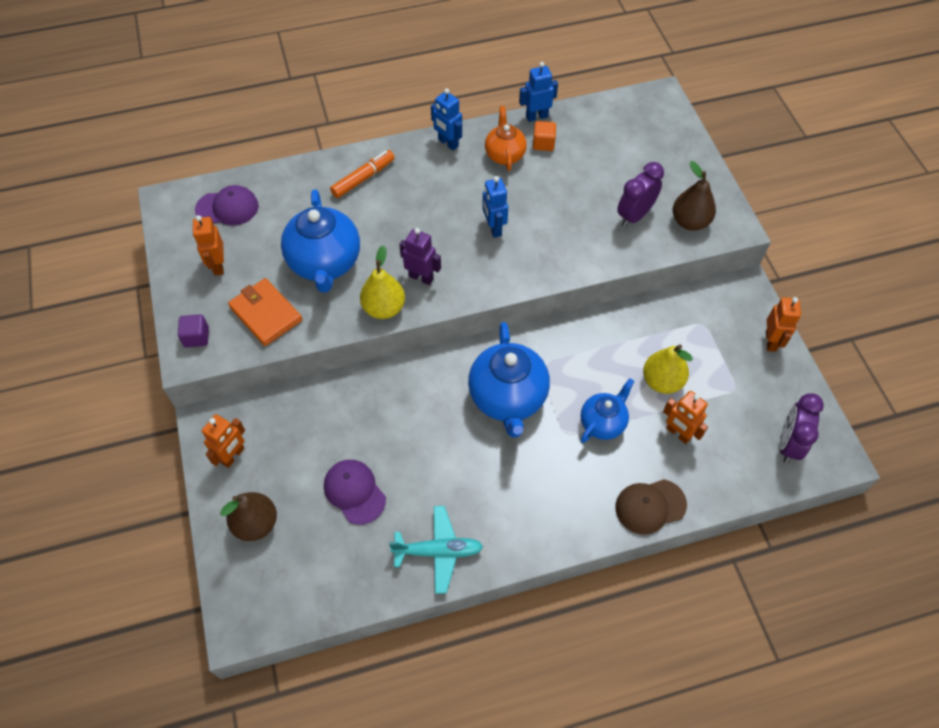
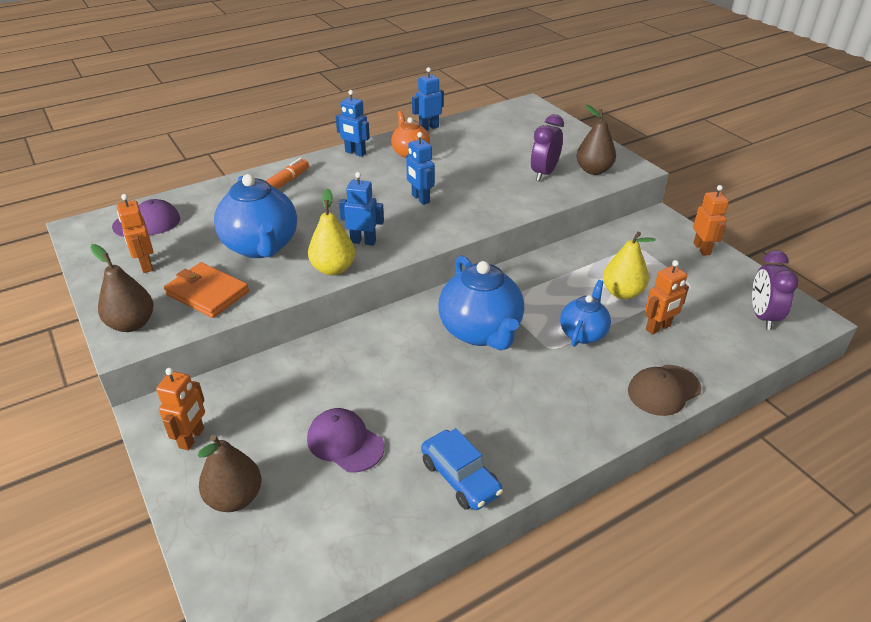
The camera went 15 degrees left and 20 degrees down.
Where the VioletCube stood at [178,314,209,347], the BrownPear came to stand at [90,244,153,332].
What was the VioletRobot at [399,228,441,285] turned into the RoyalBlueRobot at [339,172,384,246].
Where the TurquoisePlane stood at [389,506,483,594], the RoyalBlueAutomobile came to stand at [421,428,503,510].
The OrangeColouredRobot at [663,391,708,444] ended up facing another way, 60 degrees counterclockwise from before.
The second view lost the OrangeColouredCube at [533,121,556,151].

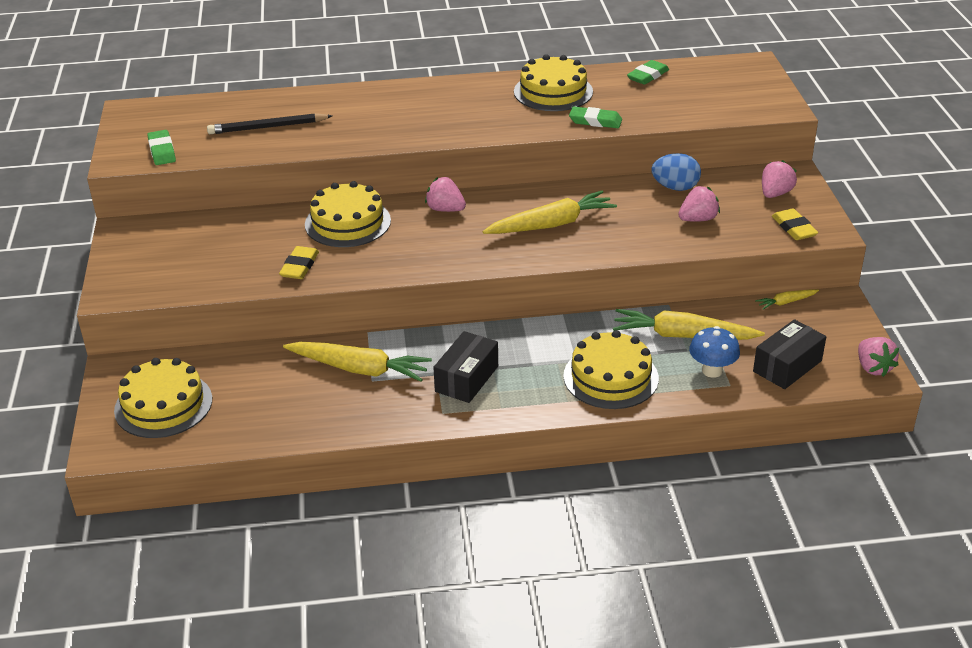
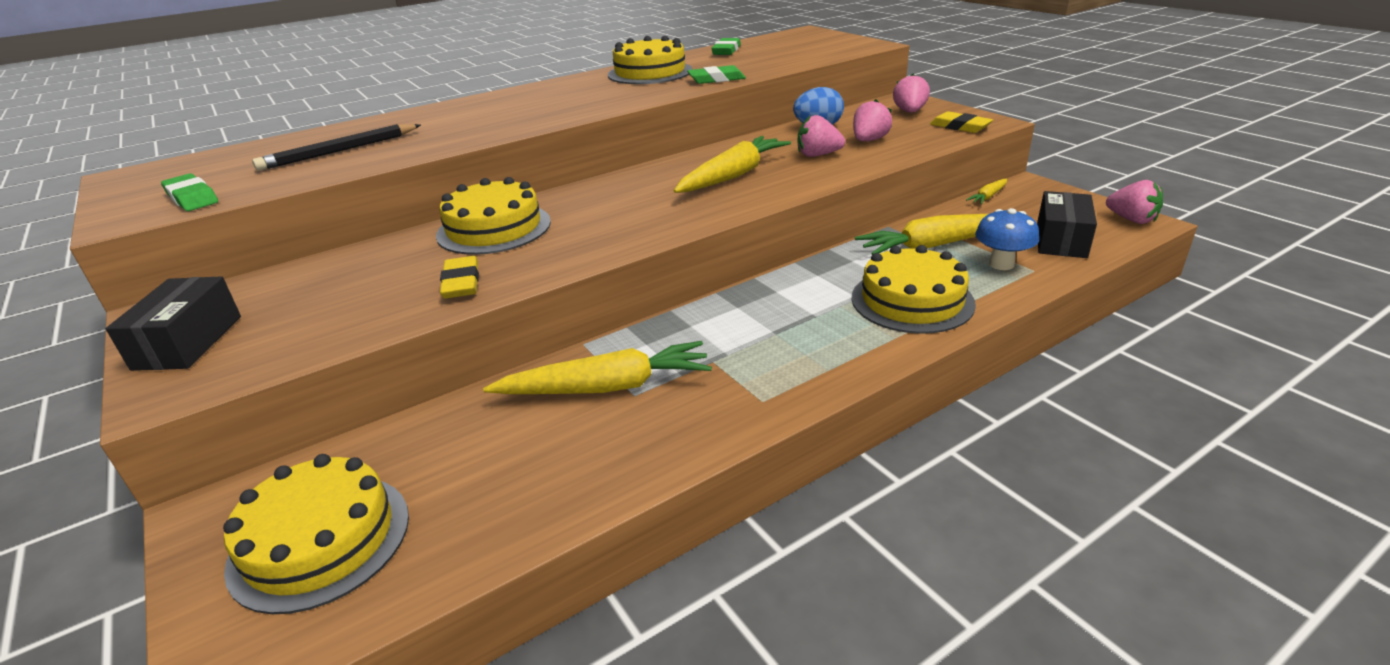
The camera went 25 degrees left and 5 degrees down.
The EbonyParcel ended up elsewhere, having gone from [433,331,498,403] to [106,276,241,371].
The RosyToyStrawberry ended up elsewhere, having gone from [425,177,466,212] to [798,115,845,157].

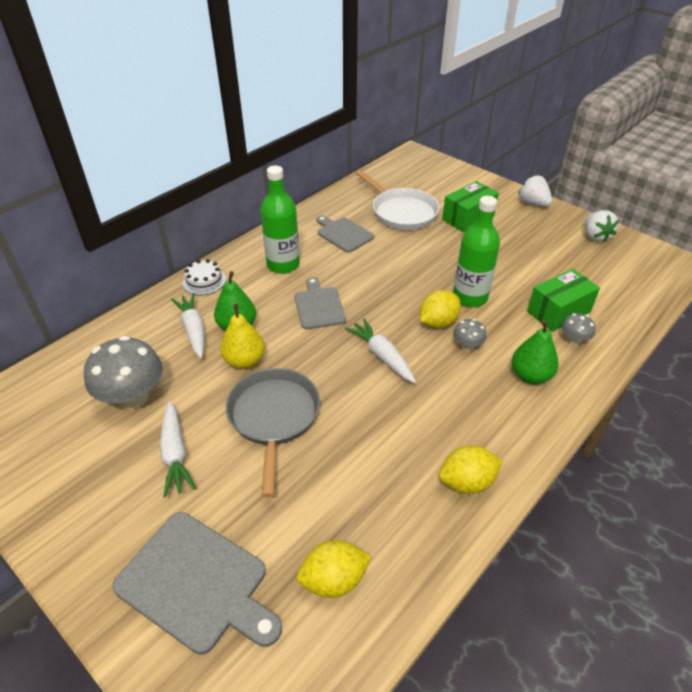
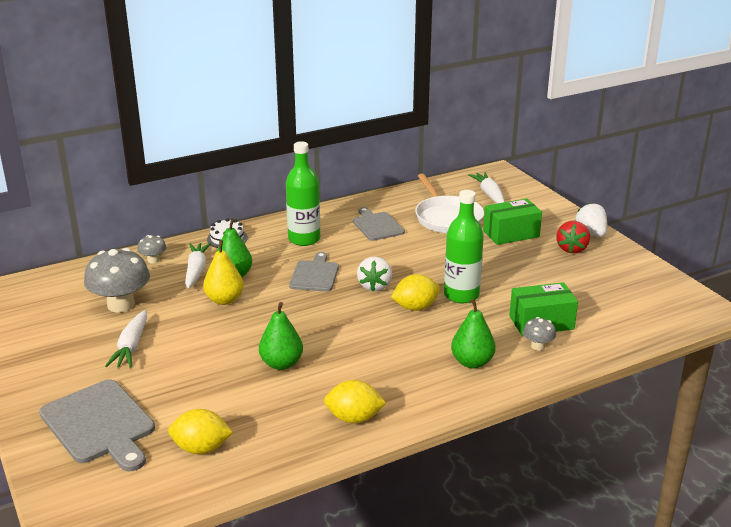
The camera went 20 degrees right and 15 degrees down.
The GreyMushroom ended up elsewhere, having gone from [453,319,486,351] to [137,235,167,264].
The second view gained the GreenPear at [259,302,303,370].
The WhiteToyStrawberry ended up elsewhere, having gone from [585,210,619,242] to [357,257,392,291].
The WhiteRootVegetable ended up elsewhere, having gone from [345,318,416,383] to [468,172,505,203].
The second view gained the RedToyStrawberry at [556,221,590,253].
The second view lost the GreyPan at [226,368,320,498].

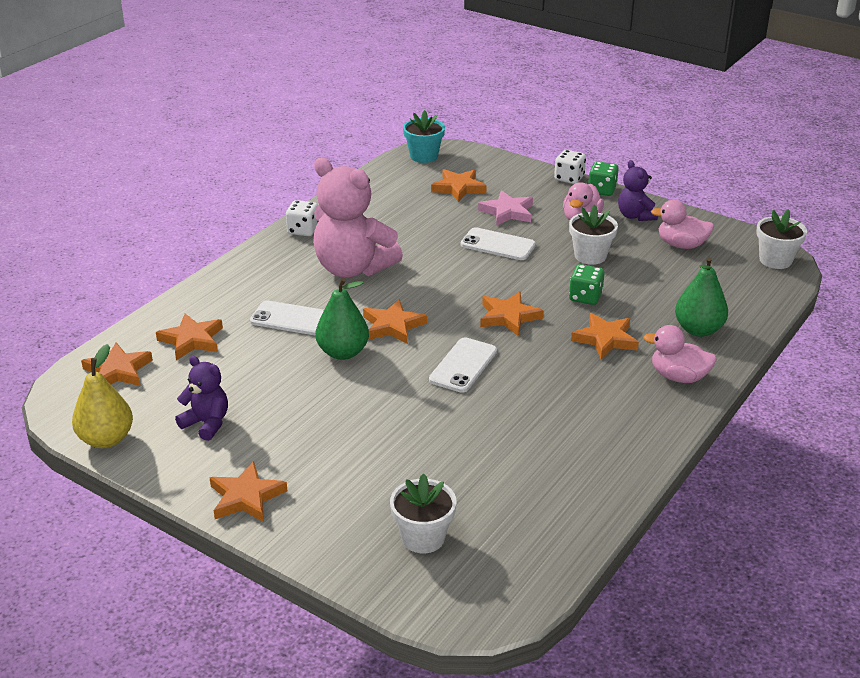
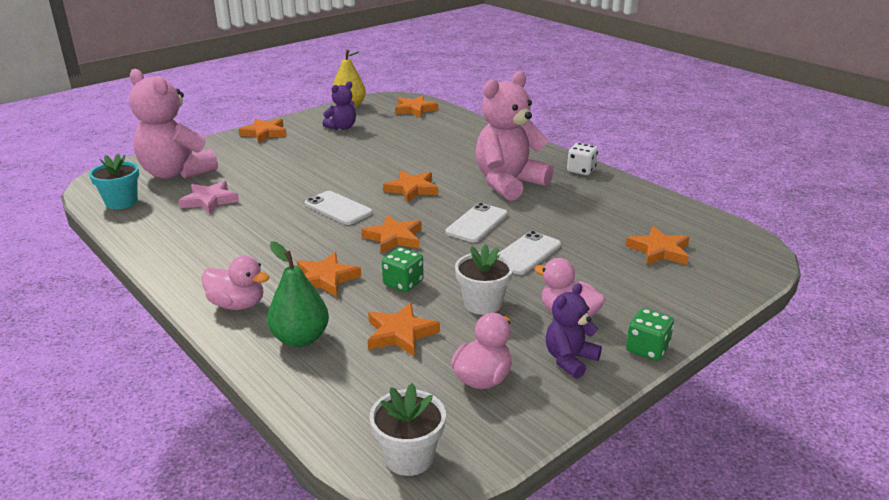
The camera went 105 degrees right and 5 degrees down.
The TurquoisePottedPlant ended up elsewhere, having gone from [403,110,445,163] to [89,154,139,209].
Where the WhitePottedPlant stood at [390,473,456,553], the RosyTeddy came to stand at [129,69,218,179].
The RosyStarShape ended up elsewhere, having gone from [478,190,533,226] to [179,181,239,214].
The RosyDuck at [643,325,717,383] ended up facing another way, 75 degrees clockwise from before.
The OrangeColouredStarShape ended up elsewhere, having gone from [156,314,223,360] to [368,303,440,356].
The WhitePhone ended up elsewhere, having gone from [250,300,324,336] to [445,203,508,242].
The VioletTeddy at [618,160,658,221] ended up facing another way, 45 degrees counterclockwise from before.
The second view lost the GreenPear at [316,277,369,360].
The second view lost the WhiteDice at [554,150,586,184].

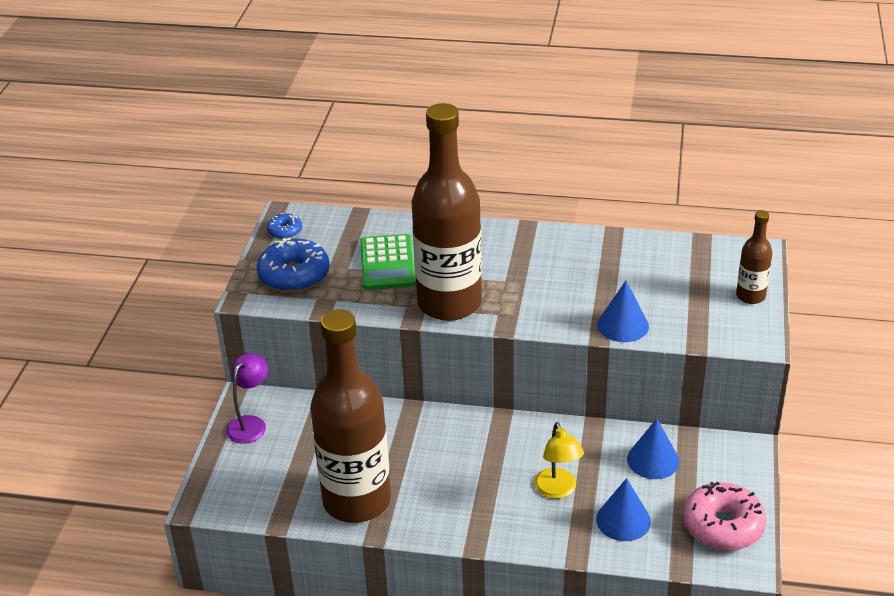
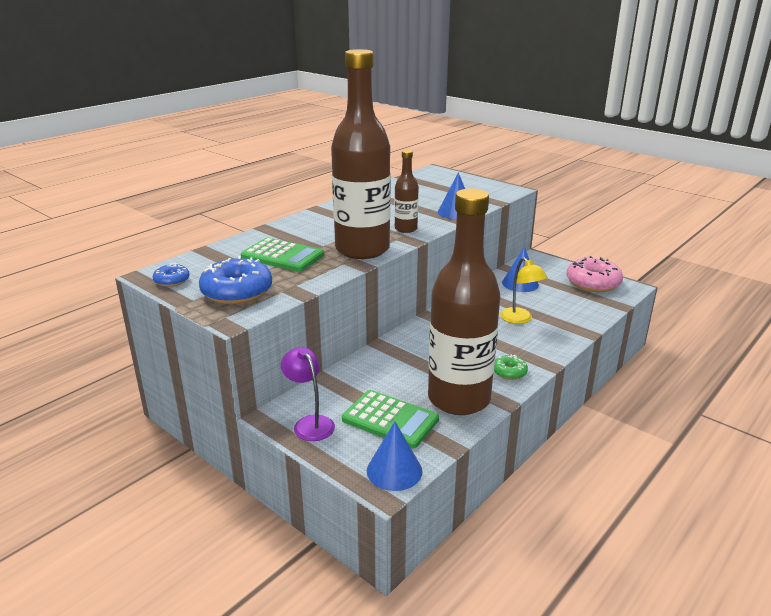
The camera went 60 degrees left and 10 degrees down.
The second view gained the GreenPocketCalculator at [342,390,439,449].
The RoyalBlueConeShape ended up elsewhere, having gone from [596,478,651,541] to [367,422,422,491].
The BrownFlask ended up elsewhere, having gone from [736,210,772,304] to [394,150,419,233].
The second view gained the GreenDonut at [494,354,528,380].
The GoldenReadingLamp at [534,422,584,499] ended up facing another way, 45 degrees clockwise from before.

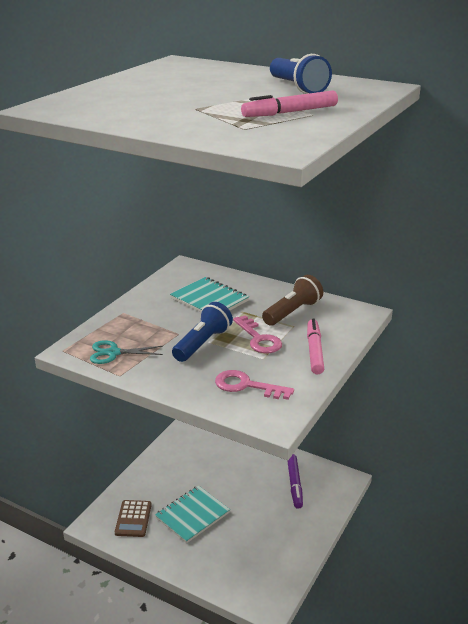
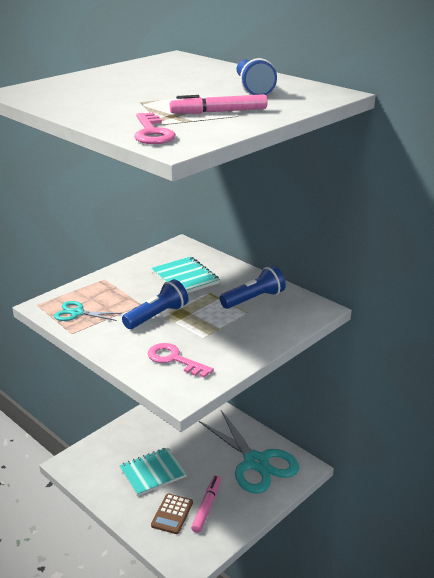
The camera went 15 degrees right and 0 degrees up.
The RosyKey ended up elsewhere, having gone from [233,315,282,353] to [134,113,176,144].
The BrownPocketCalculator ended up elsewhere, having gone from [115,500,152,537] to [151,493,193,534].
The RosyMarker ended up elsewhere, having gone from [307,318,324,375] to [191,475,221,533].
Where the VioletMarker stood at [287,454,303,509], the TurquoiseScissors came to stand at [199,410,299,494].
What was the BrownFlashlight at [262,275,323,326] turned into the RoyalBlueFlashlight at [220,266,286,309].

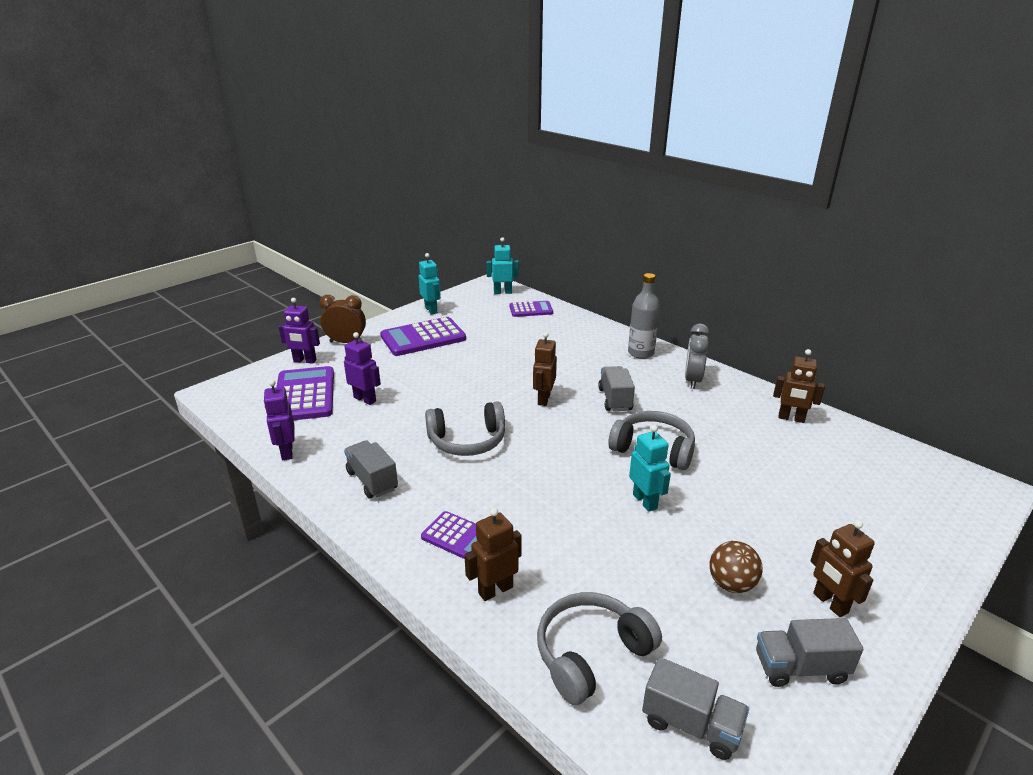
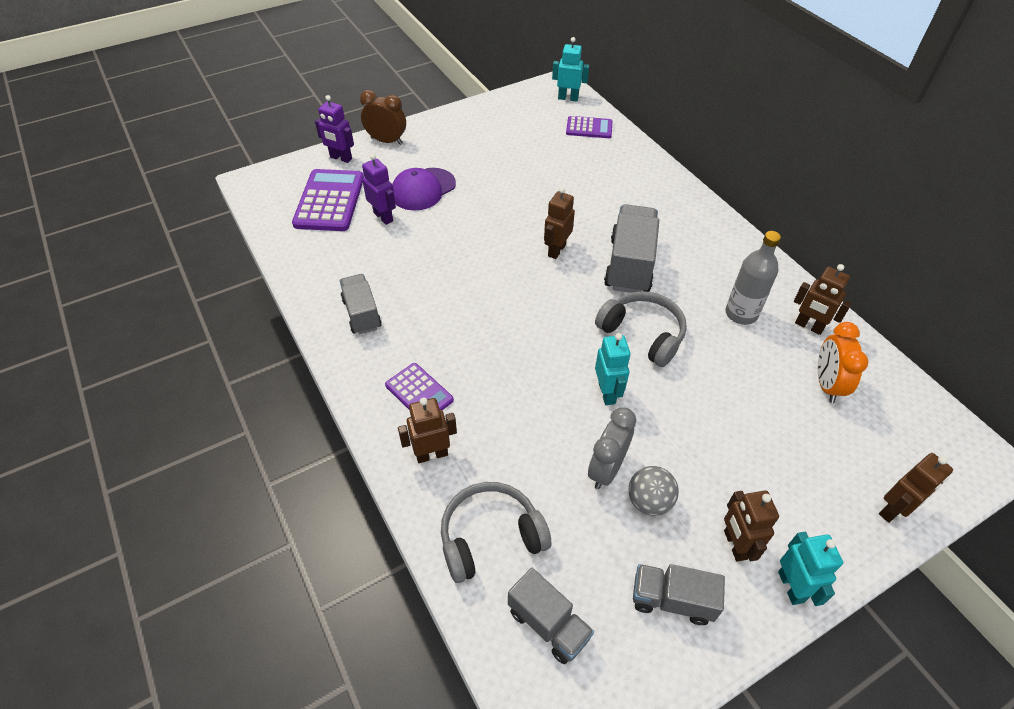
The camera went 15 degrees right and 20 degrees up.
The second view gained the VioletBaseballCap at [392,168,456,211].
The GreyAlarmClock ended up elsewhere, having gone from [685,324,709,389] to [588,407,636,489].
The size of the GreyToyTruck at [598,366,635,411] changed by a factor of 1.60.
What was the BrownPlayBall at [709,541,762,593] turned into the GreyPlayBall at [629,466,679,516].
The GreyFlask ended up elsewhere, having gone from [628,273,660,359] to [725,231,781,325].
The TurquoiseRobot ended up elsewhere, having gone from [419,253,441,315] to [778,532,843,606].
The second view gained the OrangeColouredAlarmClock at [818,322,868,403].
The second view gained the BrownRobot at [879,453,953,523].
The second view lost the VioletRobot at [263,380,295,460].
The second view lost the VioletPocketCalculator at [380,317,466,356].
The second view lost the GreyOverEarHeadphones at [425,401,505,456].

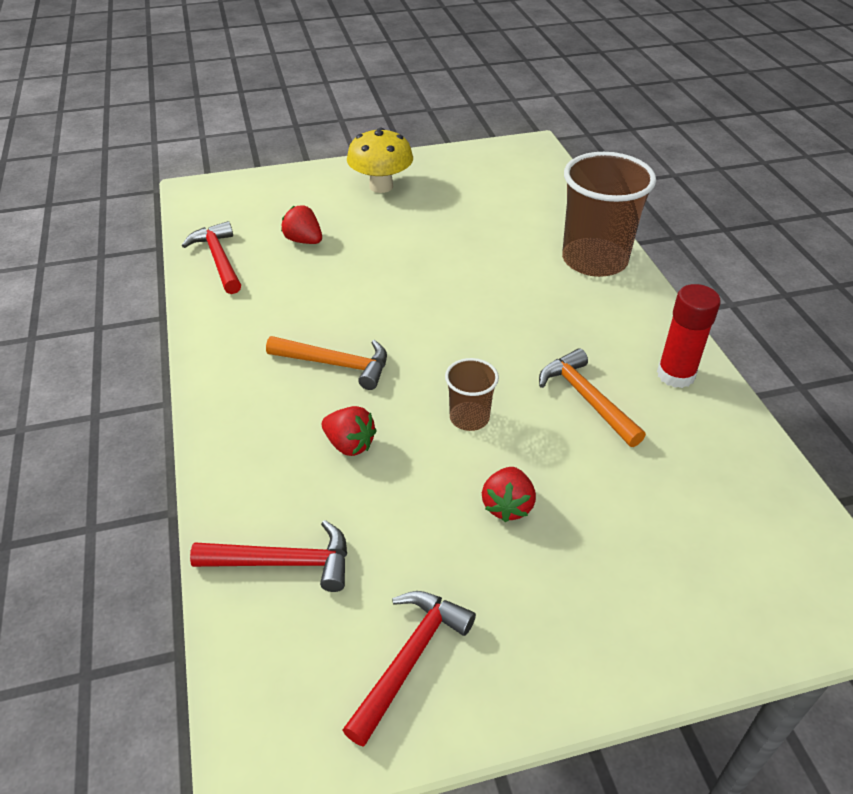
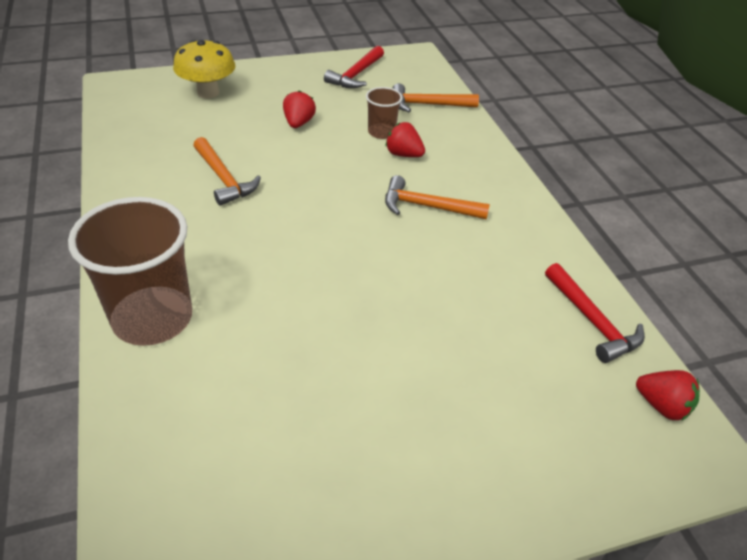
The camera went 175 degrees right and 0 degrees up.
The GoldenMushroom ended up elsewhere, having gone from [347,128,413,193] to [173,40,235,98].
The BrownBeaker ended up elsewhere, having gone from [445,358,499,431] to [366,87,403,139].
What was the RedClawHammer at [190,520,347,592] turned into the OrangeColouredClawHammer at [393,83,479,112].
The RedToyStrawberry ended up elsewhere, having gone from [281,205,322,244] to [636,370,700,420].
The second view lost the RedStickOfGlue at [657,284,721,388].

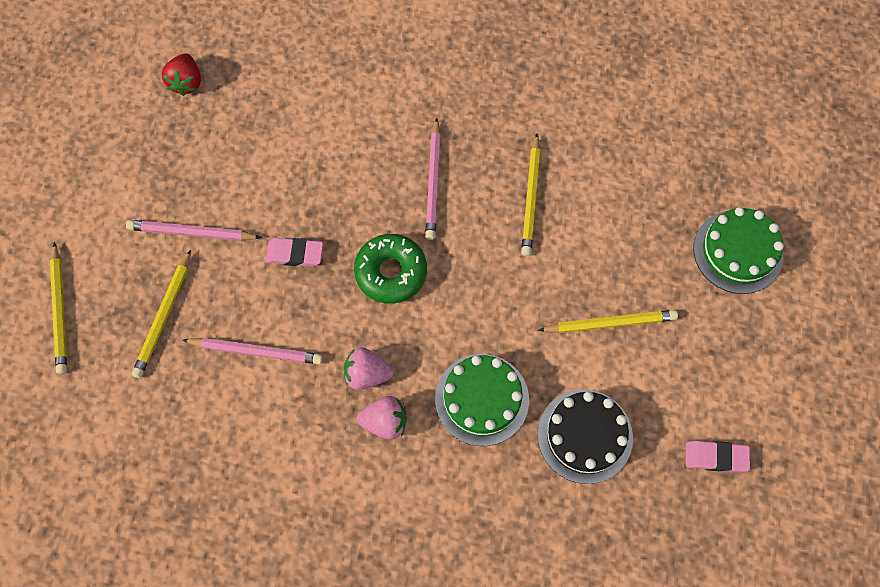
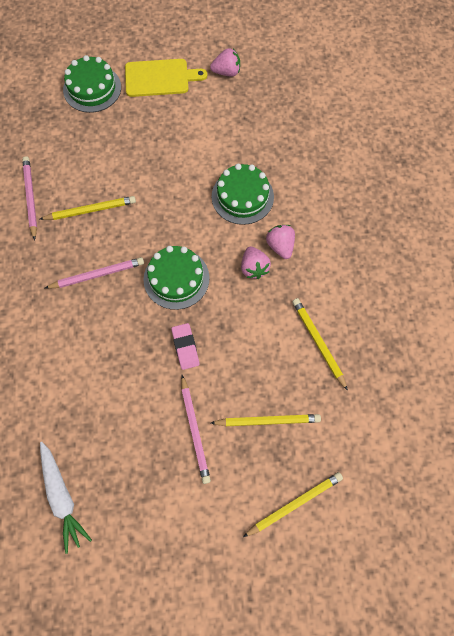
The camera went 110 degrees left and 0 degrees up.
The RosyWoodenPencil ended up elsewhere, having gone from [182,338,323,364] to [22,156,37,241].
Where the RedToyStrawberry stood at [162,53,201,96], the WhiteRootVegetable came to stand at [40,442,92,554].
The second view gained the GoldenChoppingBoard at [125,59,207,97].
Where the GreenDonut stood at [354,234,427,304], the GreenLayerCake came to stand at [144,246,210,310].
Where the RosyPencilEraser stood at [686,441,750,472], the RosyToyStrawberry came to stand at [210,48,240,77].
The GoldenWoodenPencil ended up elsewhere, having gone from [538,310,678,333] to [292,298,348,391].
The second view lost the EbonyLayerCake at [537,389,633,484].

